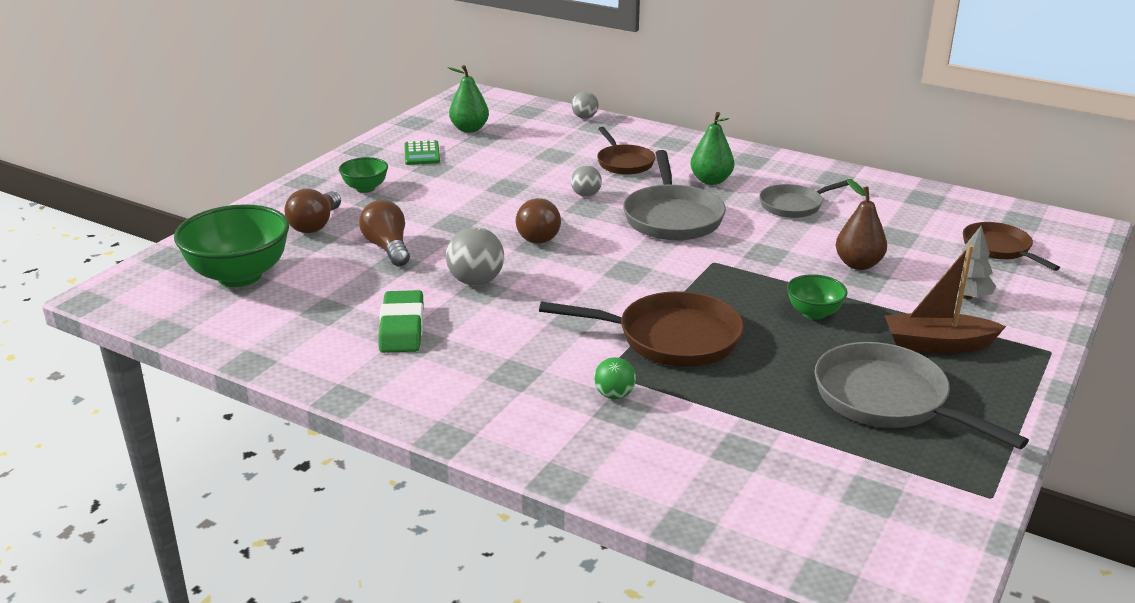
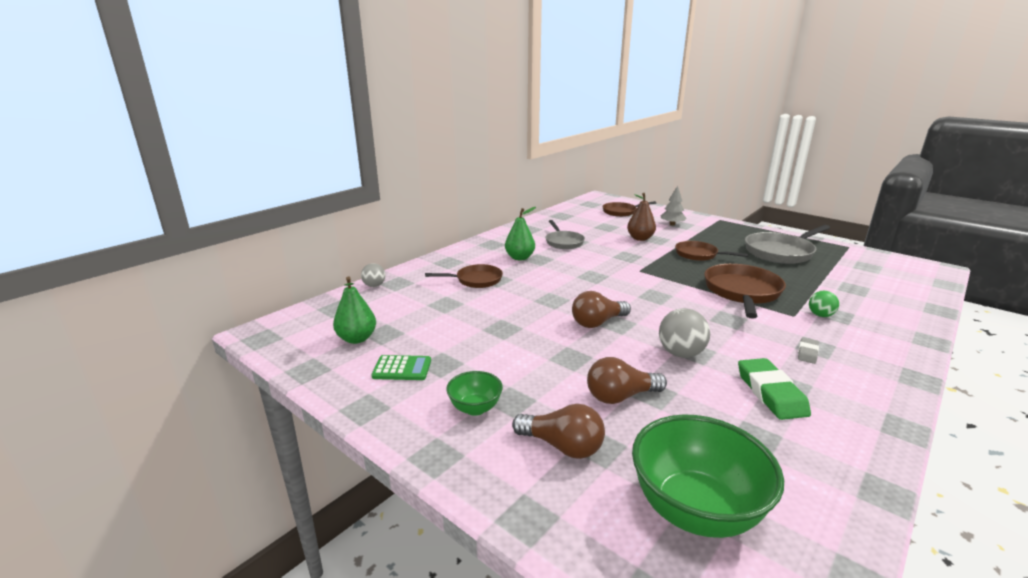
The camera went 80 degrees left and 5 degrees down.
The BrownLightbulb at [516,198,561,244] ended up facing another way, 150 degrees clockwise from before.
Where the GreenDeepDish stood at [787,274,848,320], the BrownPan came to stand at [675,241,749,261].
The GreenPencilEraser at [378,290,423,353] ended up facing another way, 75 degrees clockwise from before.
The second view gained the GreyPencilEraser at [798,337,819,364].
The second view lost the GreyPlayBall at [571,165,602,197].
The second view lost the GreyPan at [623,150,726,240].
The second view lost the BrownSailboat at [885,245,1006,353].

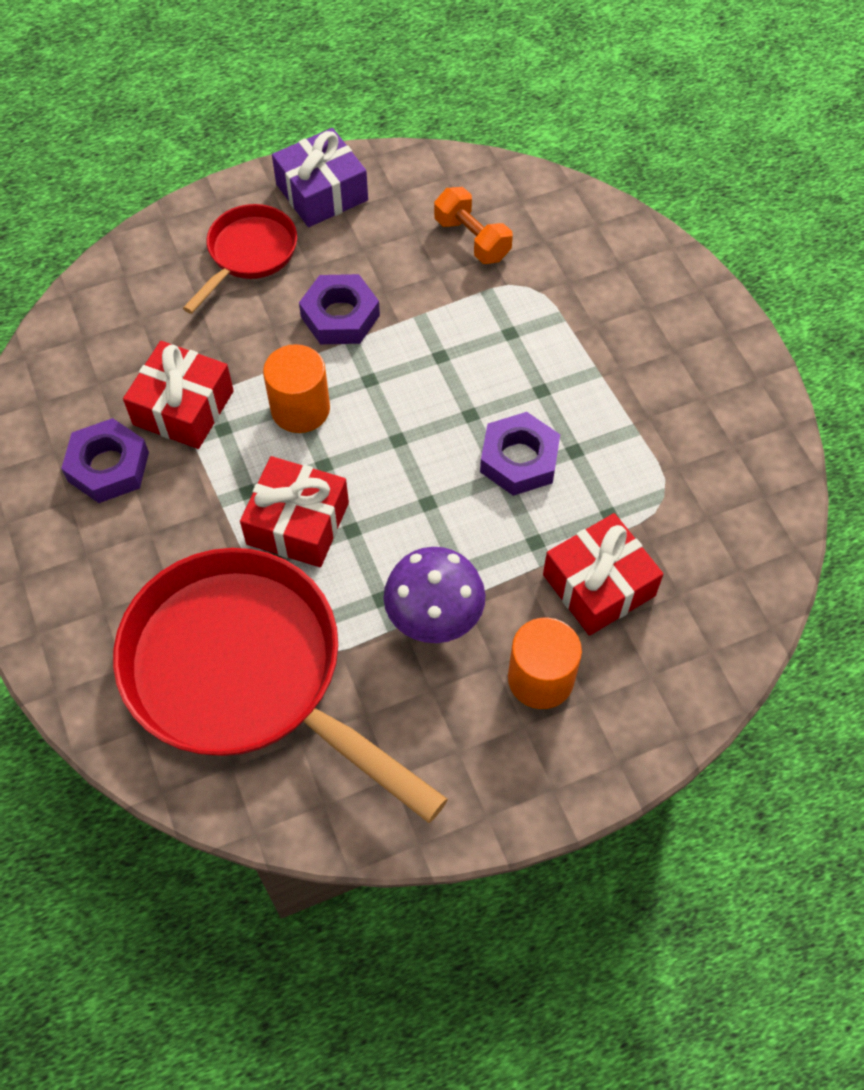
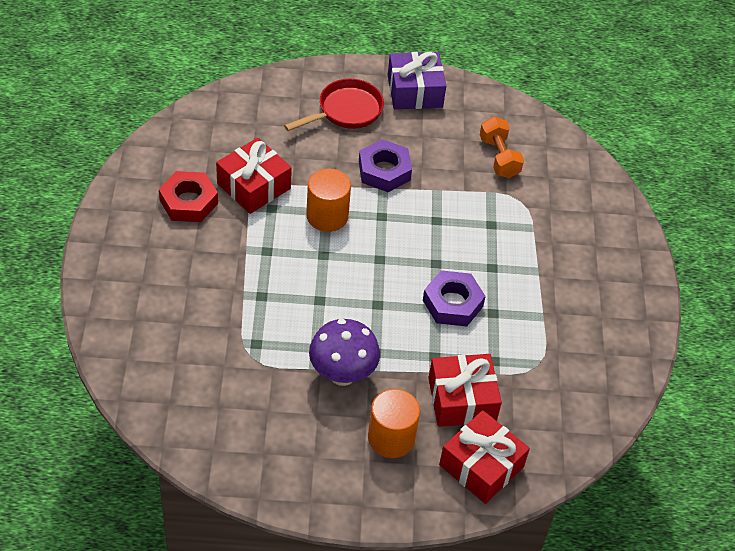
The camera went 20 degrees right and 10 degrees down.
What was the VioletHexNut at [61,418,149,503] turned into the RedHexNut at [159,171,218,222].
The RedWrappedGift ended up elsewhere, having gone from [240,456,349,567] to [439,410,530,504].
The second view lost the RedPan at [113,548,448,823].

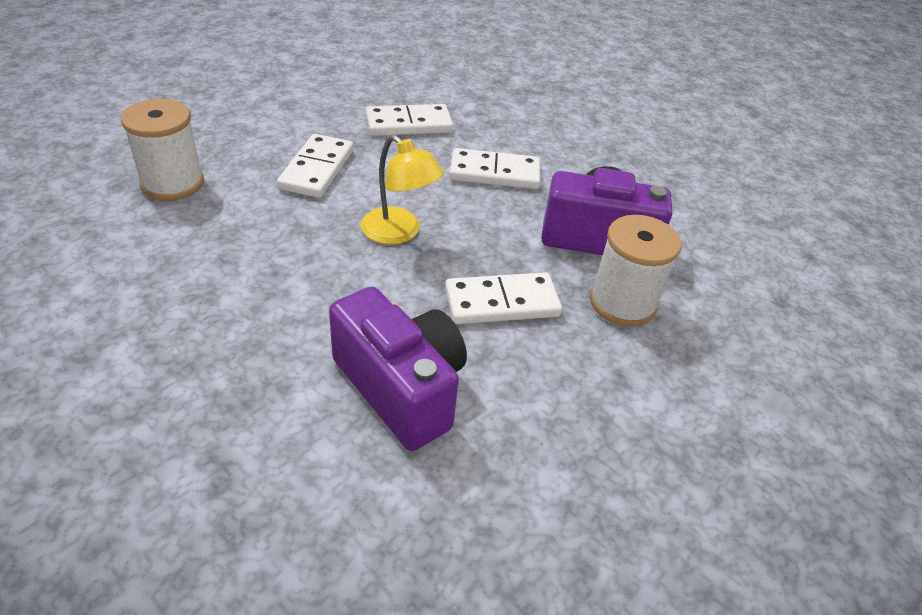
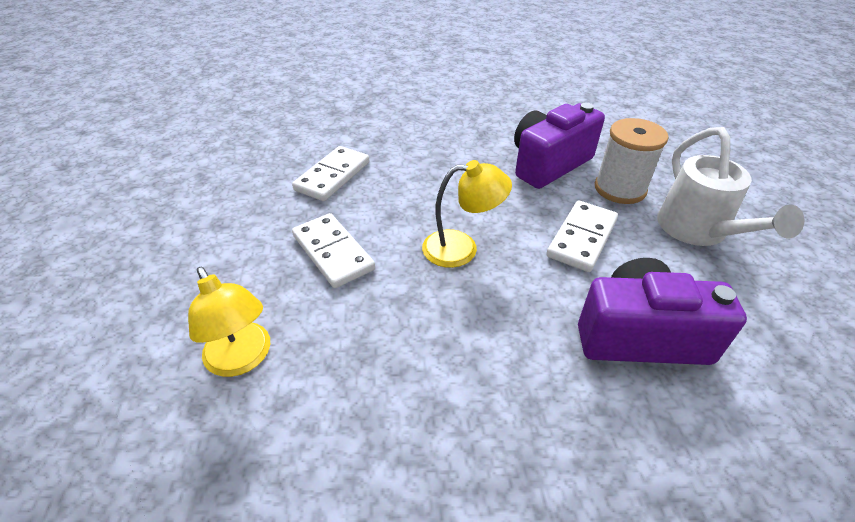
The camera went 45 degrees left and 0 degrees up.
Where the WhiteSpool stood at [121,99,204,201], the GoldenReadingLamp came to stand at [188,267,270,377].
The second view gained the WhiteWateringCan at [657,127,805,246].
The second view lost the WhiteDominoTile at [449,148,540,189].

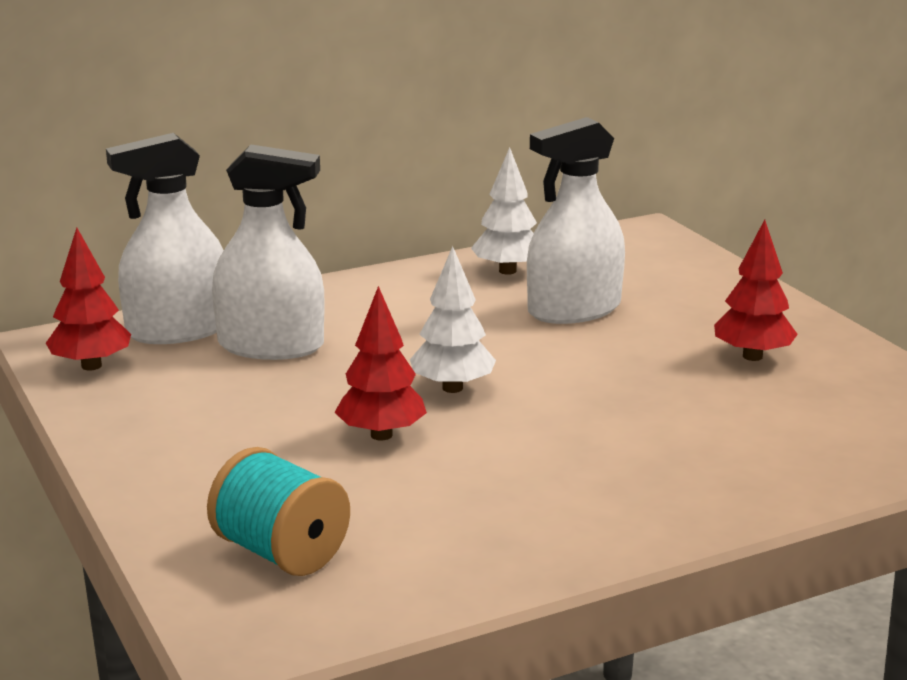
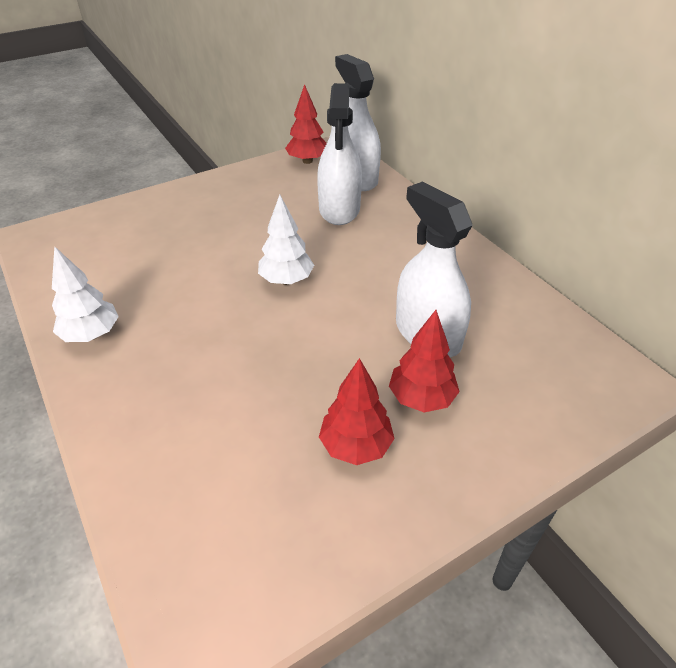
The camera went 85 degrees right and 20 degrees up.
The WhiteToyTree ended up elsewhere, having gone from [471,147,537,275] to [52,246,119,342].
The RedToyTree ended up elsewhere, having gone from [334,286,427,441] to [389,310,460,413].
The second view lost the TurquoiseSpool at [207,447,350,576].

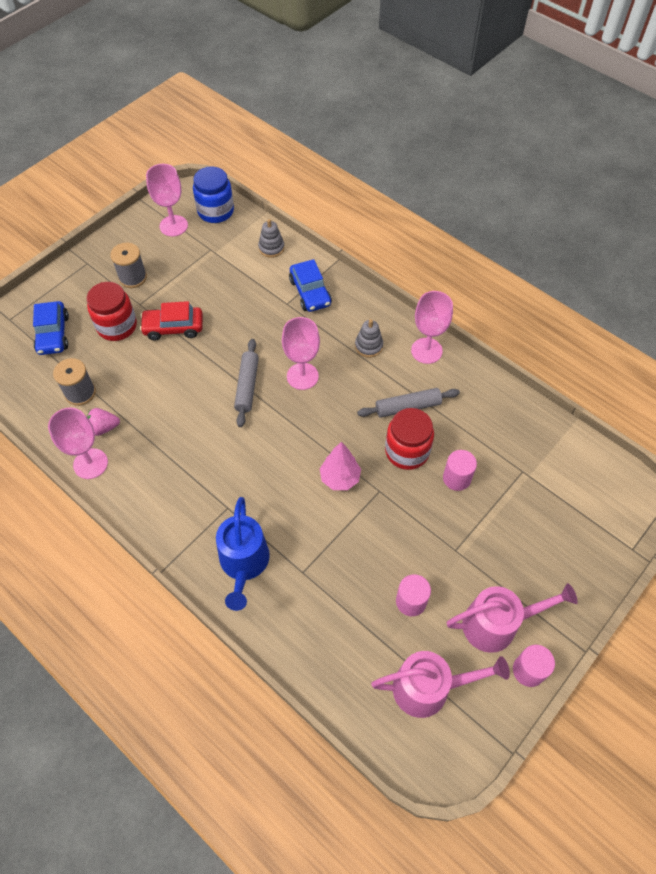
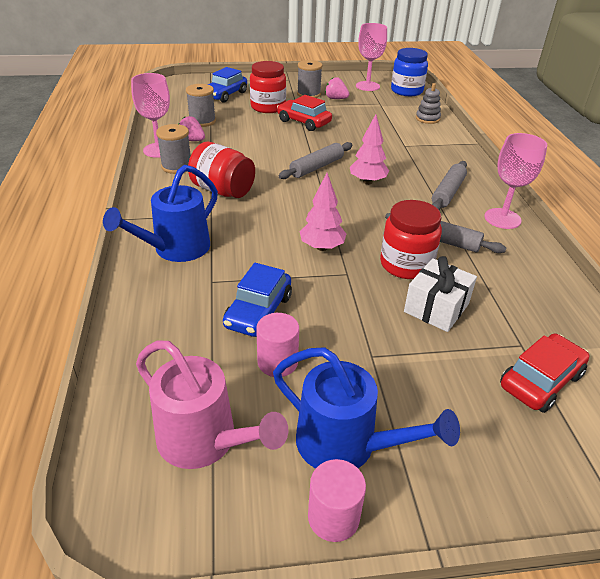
The camera went 40 degrees right and 20 degrees down.
The second view gained the GreySpool at [156,124,191,174].
The second view gained the RedJar at [188,142,255,198].
The RoyalBlueAutomobile ended up elsewhere, having gone from [289,259,332,312] to [223,263,292,337].
What was the RosyWateringCan at [447,583,578,653] turned into the RoyalBlueWateringCan at [273,347,460,469].
The second view gained the RosyToyStrawberry at [325,77,349,99].
Where the RosyGoblet stood at [282,317,320,390], the RosyToyTree came to stand at [350,114,389,185].
Where the RosySolidCylinder stood at [443,450,477,491], the WhiteWrappedGift came to stand at [404,256,477,332].
Where the GreyStackingRings stood at [355,319,383,358], the GreyPastryRoller came to stand at [432,161,467,210].
The second view gained the RedAutomobile at [500,333,590,413].

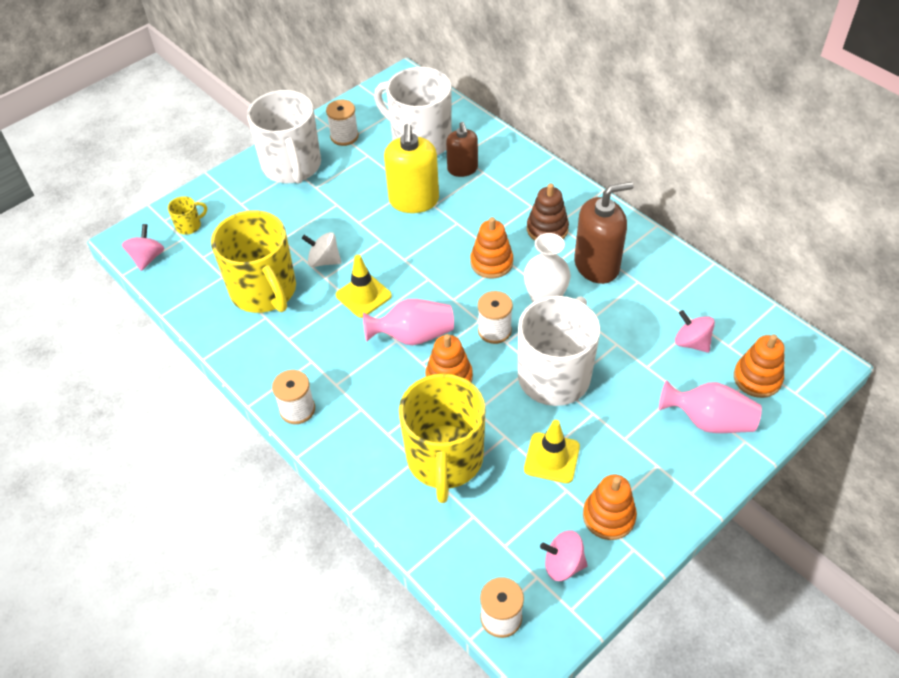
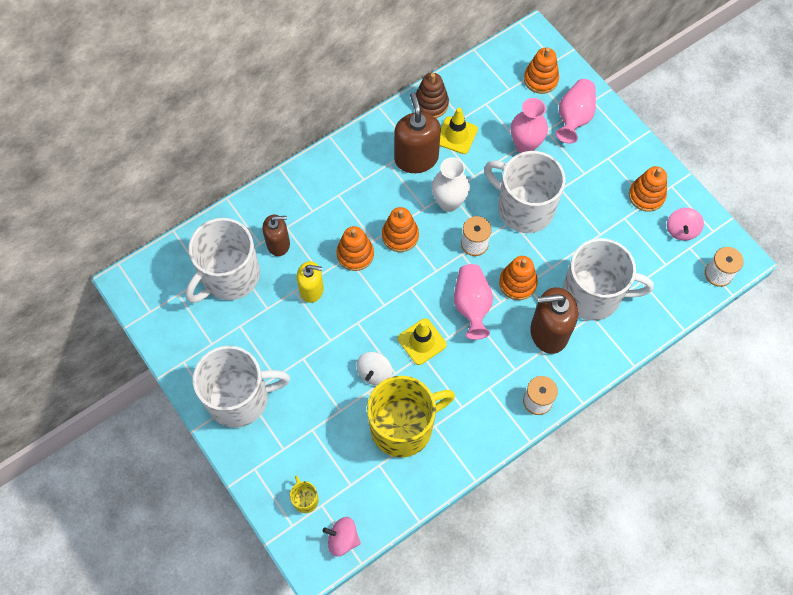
The camera went 85 degrees left and 15 degrees up.
The size of the GoldenSoapDispenser at [384,124,439,213] changed by a factor of 0.63.
The second view gained the OrangeColouredStackingRings at [337,226,374,271].
The BrownStackingRings ended up elsewhere, having gone from [527,183,569,241] to [416,73,449,118].
The GoldenSafetyCone ended up elsewhere, having gone from [524,420,580,483] to [440,108,478,154].
The second view gained the RosyFlowerVase at [511,98,548,153].
The second view gained the BrownSoapDispenser at [530,287,578,354].
What was the GoldenCoffeeMug at [399,374,486,503] turned into the WhiteCoffeeMug at [562,238,654,321].
The second view lost the WhiteSpool at [326,100,359,146].
The second view lost the RosyToyTop at [675,310,715,353].

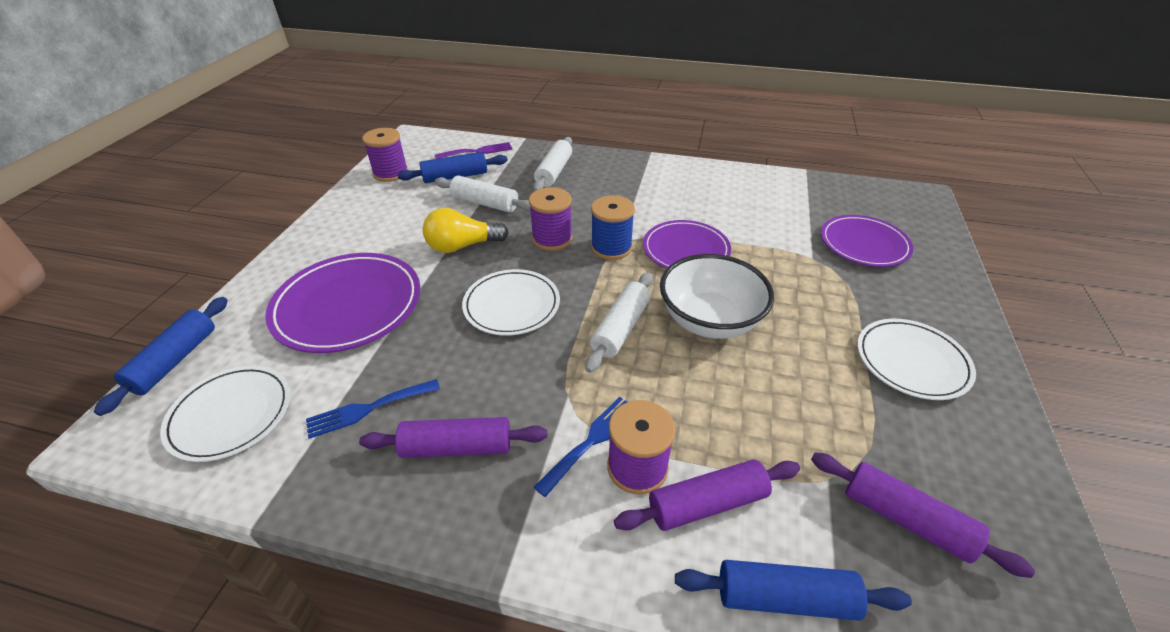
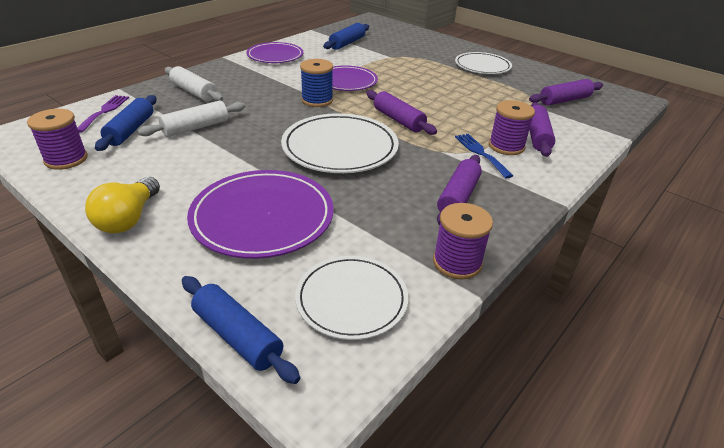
The camera went 65 degrees left and 5 degrees down.
The GoldenLightbulb ended up elsewhere, having gone from [423,208,509,253] to [85,177,160,234].
The VioletPlate ended up elsewhere, having gone from [821,215,913,267] to [246,42,303,63].
The size of the WhitePlate at [462,269,560,336] changed by a factor of 1.51.
The RoyalBluePastryRoller ended up elsewhere, having gone from [675,560,912,621] to [323,23,369,50].
What was the WhitePastryRoller at [585,272,652,373] turned into the VioletPastryRoller at [366,90,437,135].
The VioletSpool ended up elsewhere, having gone from [529,187,573,251] to [433,203,493,280].
The second view lost the RoyalBlueFork at [306,379,440,439].
The second view lost the WhiteDeepDish at [660,254,774,339].

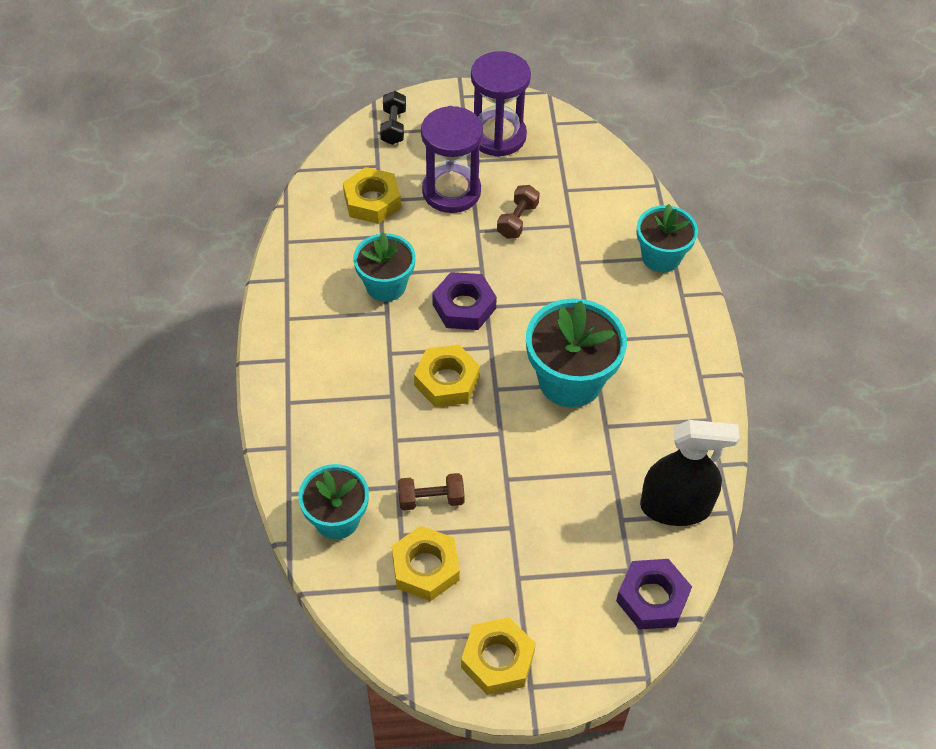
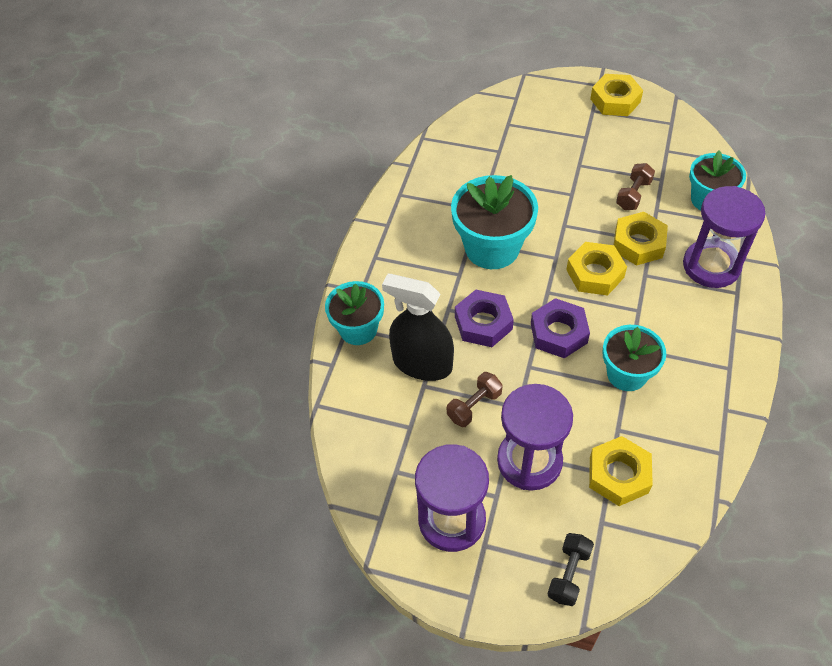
The camera went 155 degrees left and 0 degrees up.
The EbonySprayBottle ended up elsewhere, having gone from [640,420,739,526] to [382,274,454,381].
The VioletHexNut ended up elsewhere, having gone from [616,559,692,630] to [455,290,514,347].
The GoldenHexNut ended up elsewhere, having gone from [392,526,460,601] to [614,212,668,266].
The BrownFreeWeight at [398,473,465,511] ended up facing another way, 75 degrees counterclockwise from before.
The second view gained the VioletHourglass at [683,186,766,288].

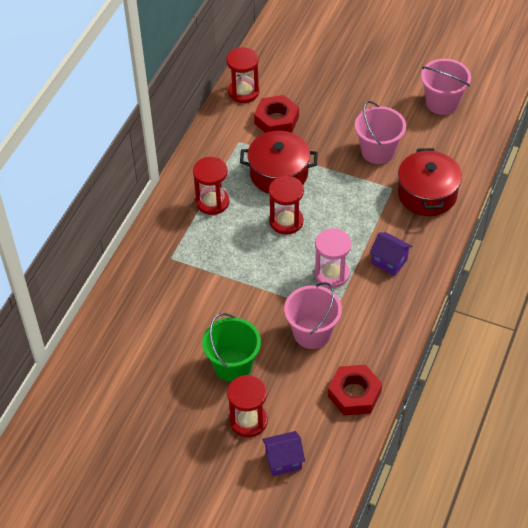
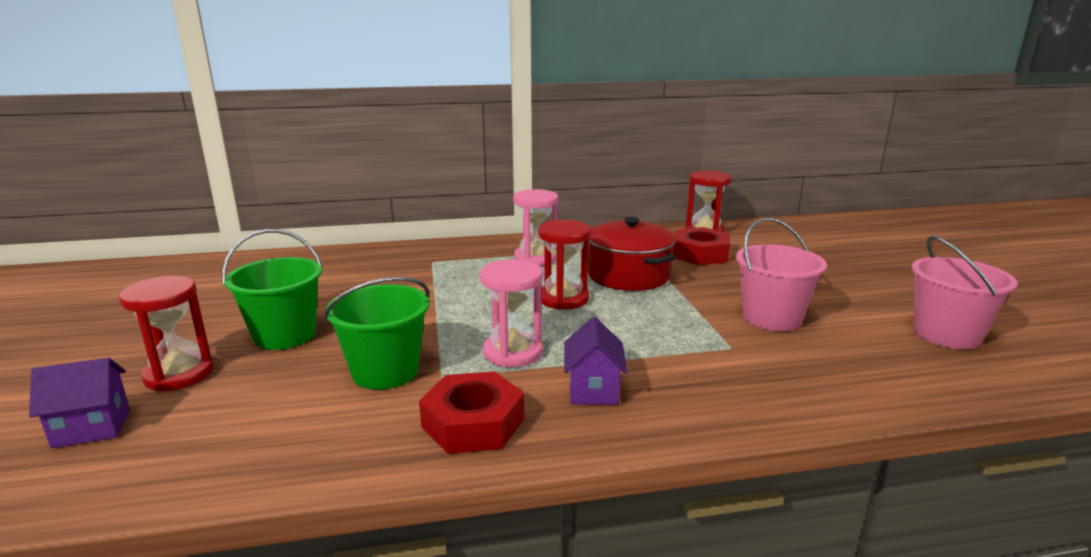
The camera went 55 degrees right and 30 degrees down.
The VioletToyHouse at [262,431,305,476] ended up facing another way, 60 degrees counterclockwise from before.
What was the RosyPail at [284,282,342,349] turned into the GreenPail at [324,277,429,390].
The RedHexNut ended up elsewhere, having gone from [328,365,382,415] to [419,371,524,454].
What was the RedHourglass at [193,157,229,215] turned into the RosyHourglass at [513,189,558,265].
The second view lost the RedPot at [398,148,462,216].

